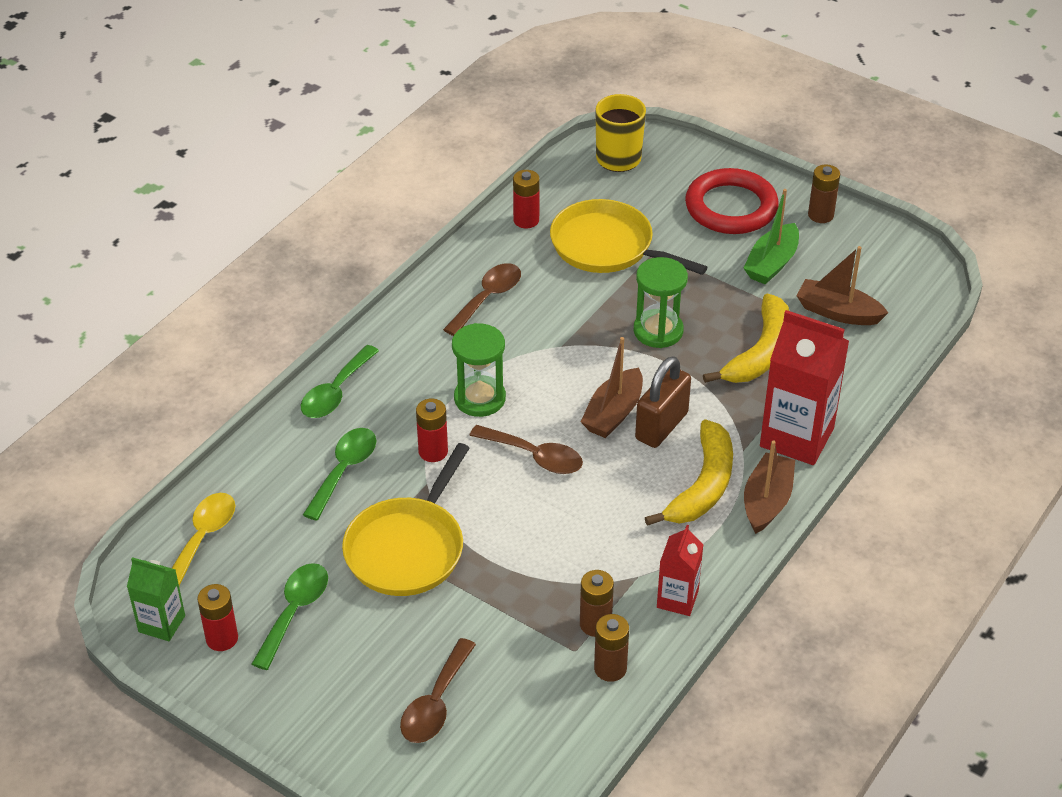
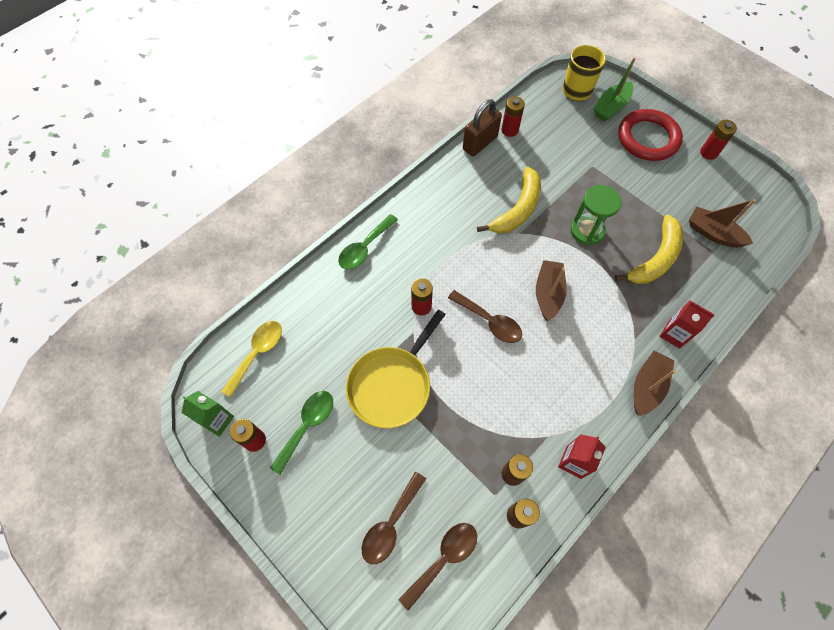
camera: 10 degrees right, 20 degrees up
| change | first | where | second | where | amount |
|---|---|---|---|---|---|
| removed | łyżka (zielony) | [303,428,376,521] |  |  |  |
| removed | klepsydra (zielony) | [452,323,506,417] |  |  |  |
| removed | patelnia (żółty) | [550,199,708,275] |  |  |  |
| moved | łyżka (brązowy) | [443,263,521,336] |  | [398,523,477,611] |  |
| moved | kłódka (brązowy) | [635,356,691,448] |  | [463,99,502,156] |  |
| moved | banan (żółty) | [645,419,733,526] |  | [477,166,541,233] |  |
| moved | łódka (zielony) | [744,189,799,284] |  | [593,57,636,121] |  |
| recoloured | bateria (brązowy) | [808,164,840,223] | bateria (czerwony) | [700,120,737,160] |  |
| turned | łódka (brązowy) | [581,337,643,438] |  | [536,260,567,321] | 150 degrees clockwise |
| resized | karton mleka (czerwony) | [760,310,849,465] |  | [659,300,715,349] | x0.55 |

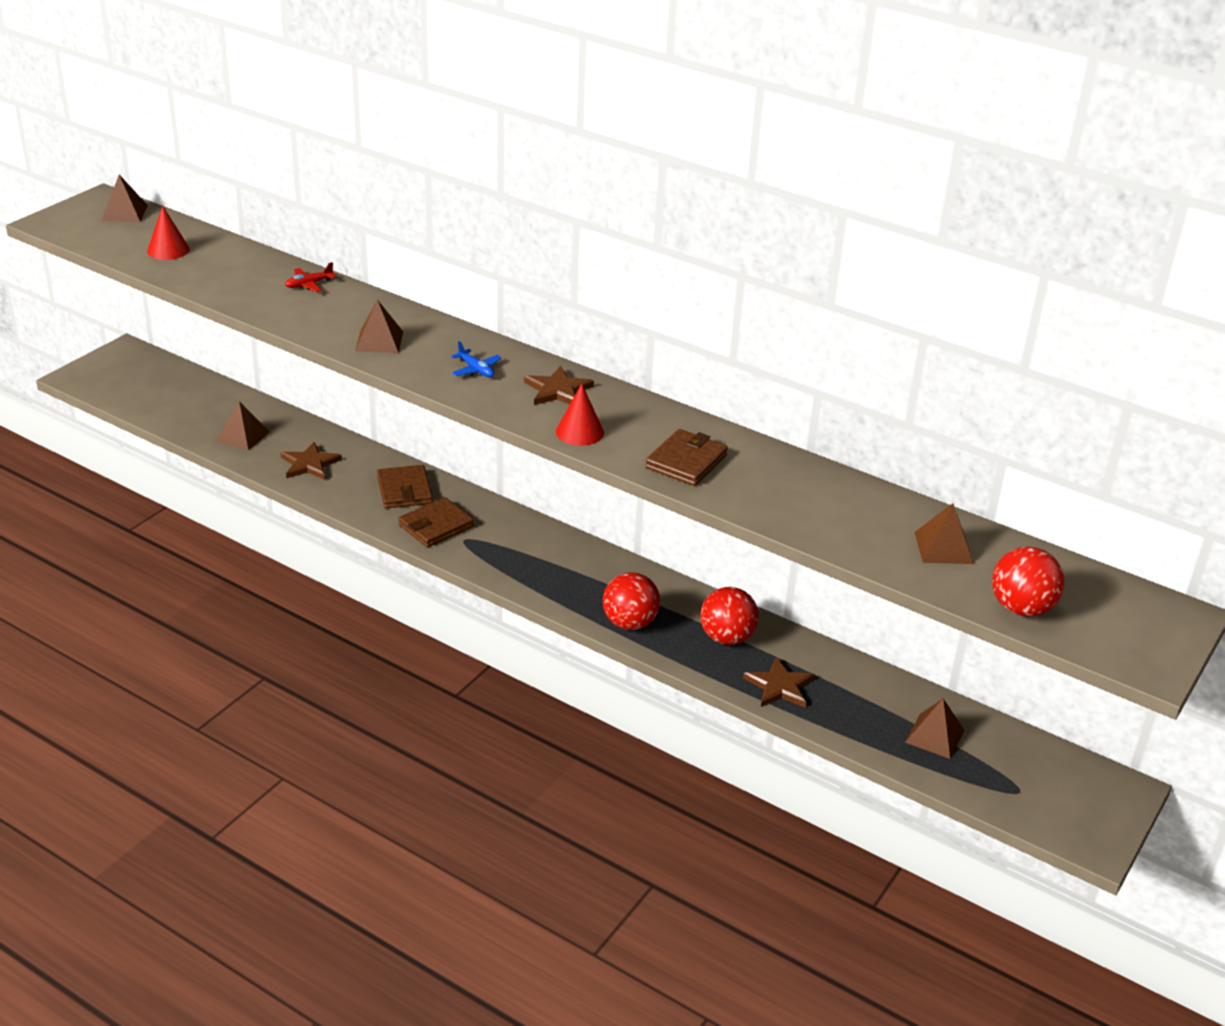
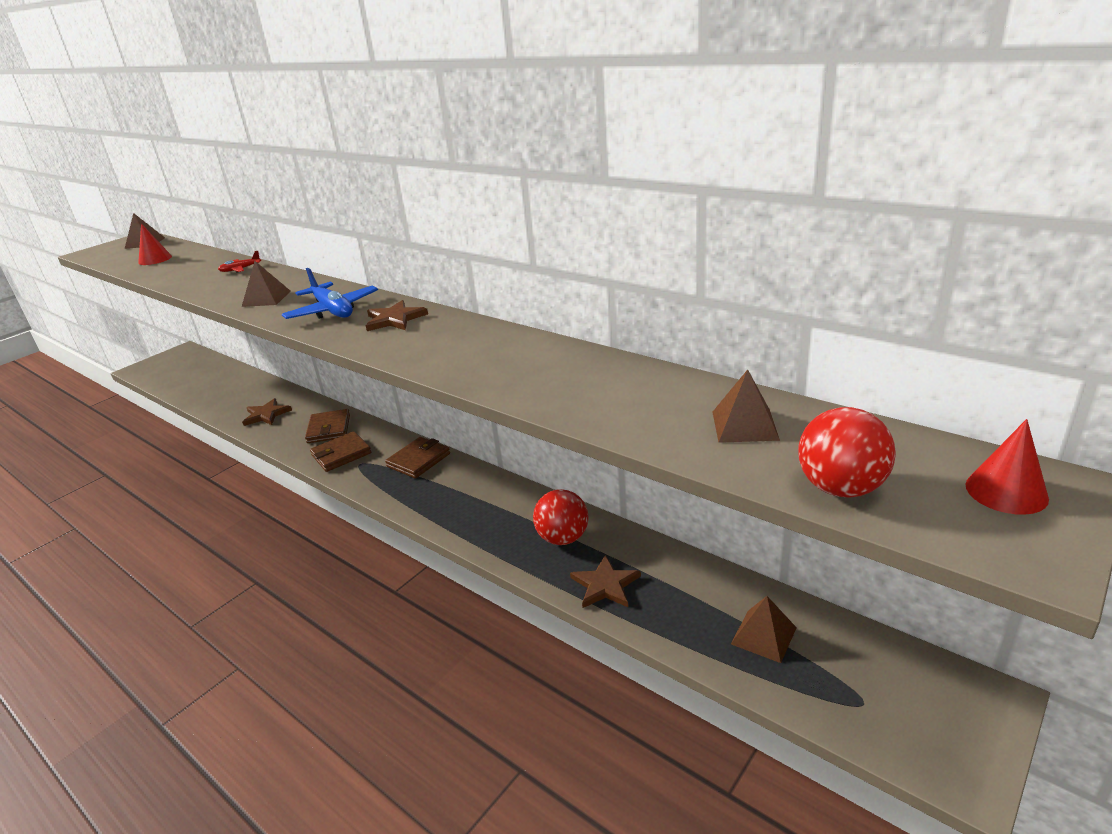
camera: 10 degrees right, 5 degrees down
| change | first | where | second | where | amount |
|---|---|---|---|---|---|
| removed | piramida (brązowy) | [216,401,270,451] |  |  |  |
| removed | piłka (czerwony) | [603,572,660,630] |  |  |  |
| moved | stożek (czerwony) | [556,384,604,446] |  | [966,419,1049,515] |  |
| moved | portfel (brązowy) | [645,429,728,486] |  | [385,437,450,478] |  |
| resized | samolot (niebieski) | [451,341,502,378] |  | [282,268,378,319] | x1.93 |

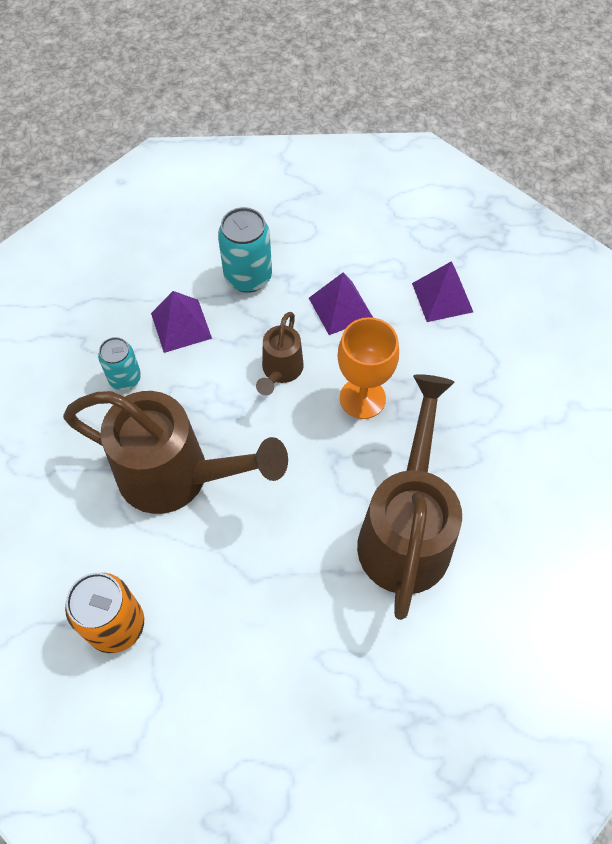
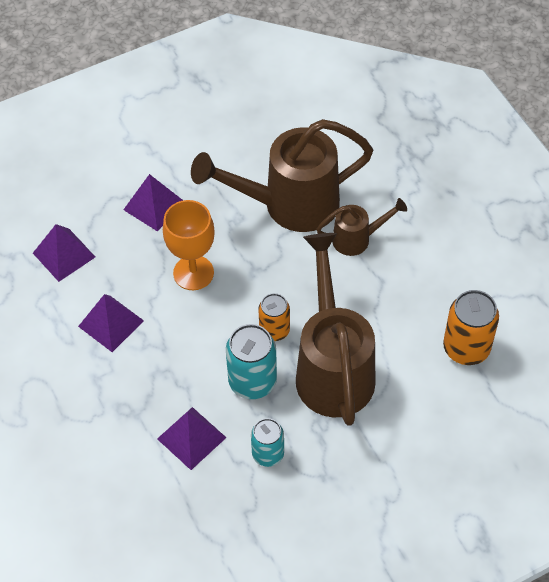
camera: 115 degrees left, 5 degrees down
| change | first | where | second | where | amount |
|---|---|---|---|---|---|
| added |  |  | piramida (fioletowy) | [123,174,183,231] |  |
| added |  |  | puszka (pomarańczowy) | [258,293,290,341] |  |
| moved | puszka (turkusowy) | [218,207,272,293] |  | [226,324,277,399] |  |
| moved | konewka (brązowy) | [256,312,304,395] |  | [316,198,407,256] |  |

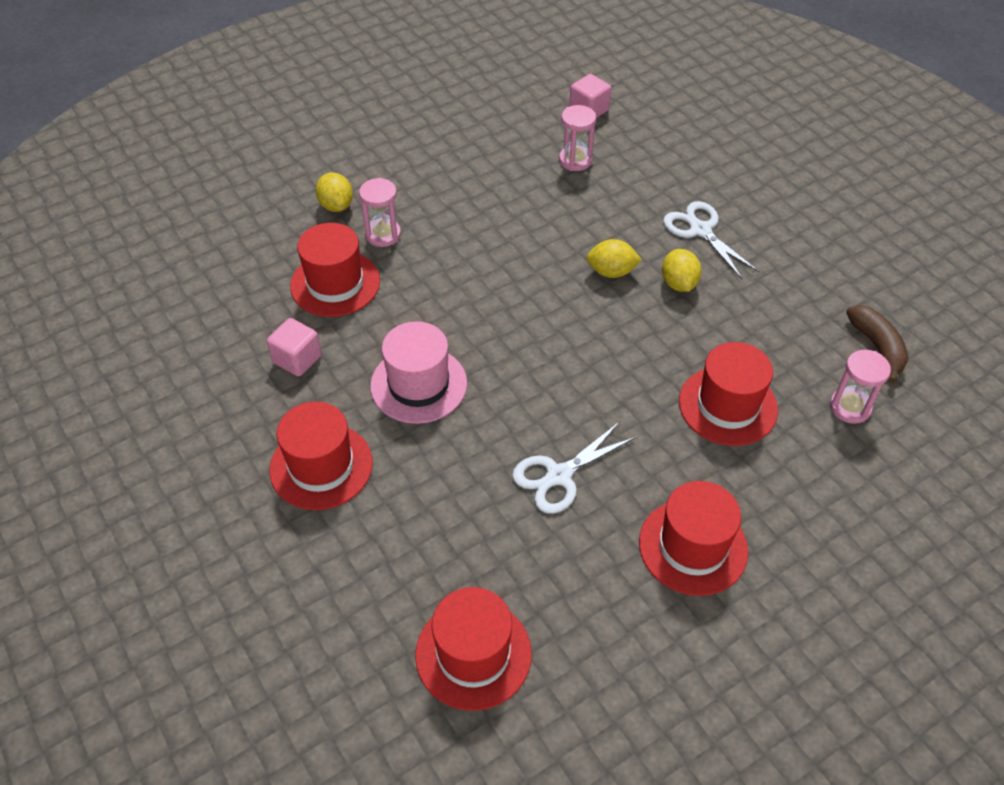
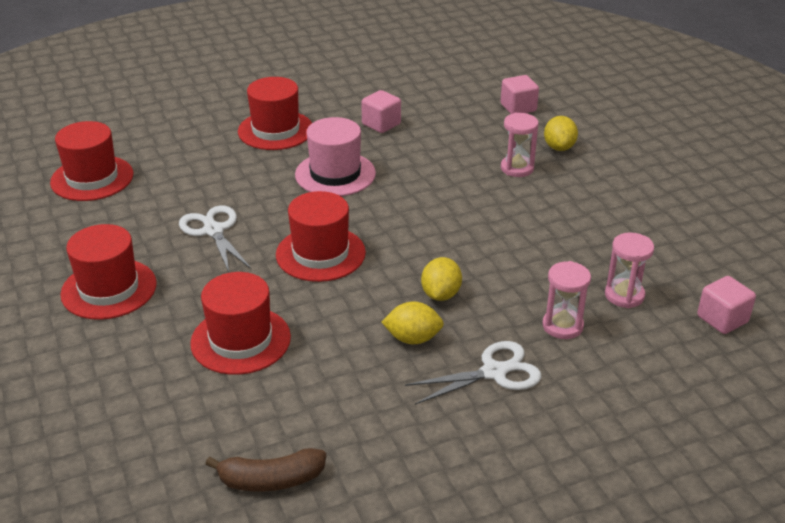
camera: 100 degrees right, 15 degrees down
| change | first | where | second | where | amount |
|---|---|---|---|---|---|
| added |  |  | sześcian (różowy) | [501,75,539,114] |  |
| moved | kapelusz (czerwony) | [290,223,380,317] |  | [276,191,366,282] |  |
| moved | klepsydra (różowy) | [830,350,891,424] |  | [543,261,591,339] |  |
| turned | cytryna (żółty) | [316,172,353,212] |  | [544,116,578,151] | 75 degrees counterclockwise |

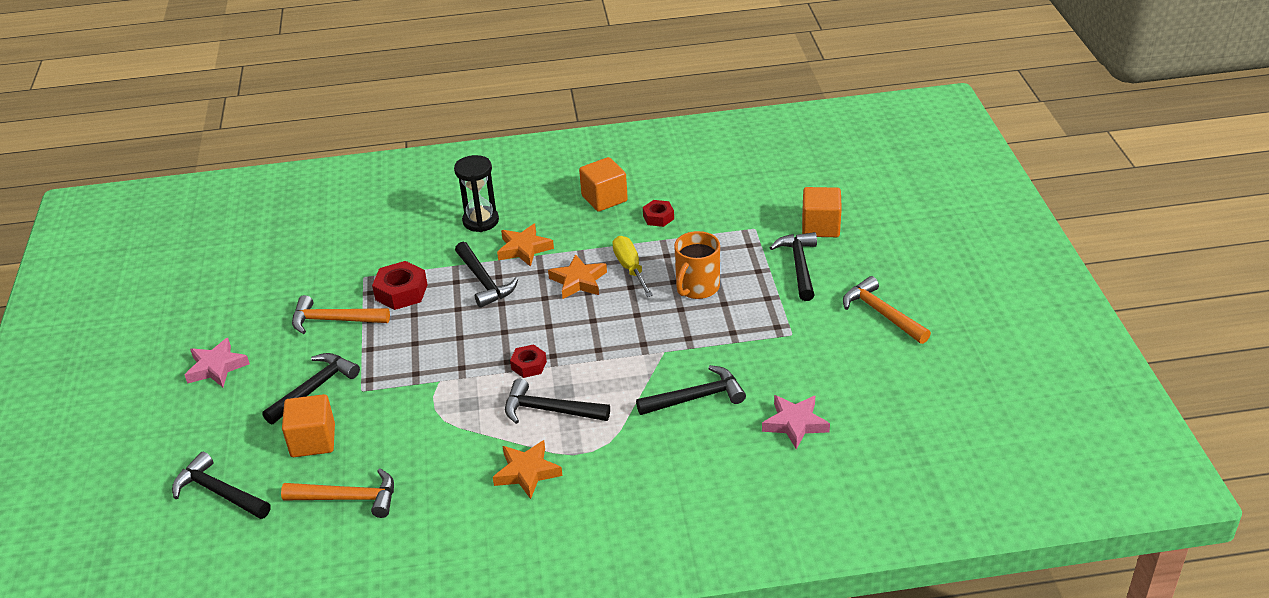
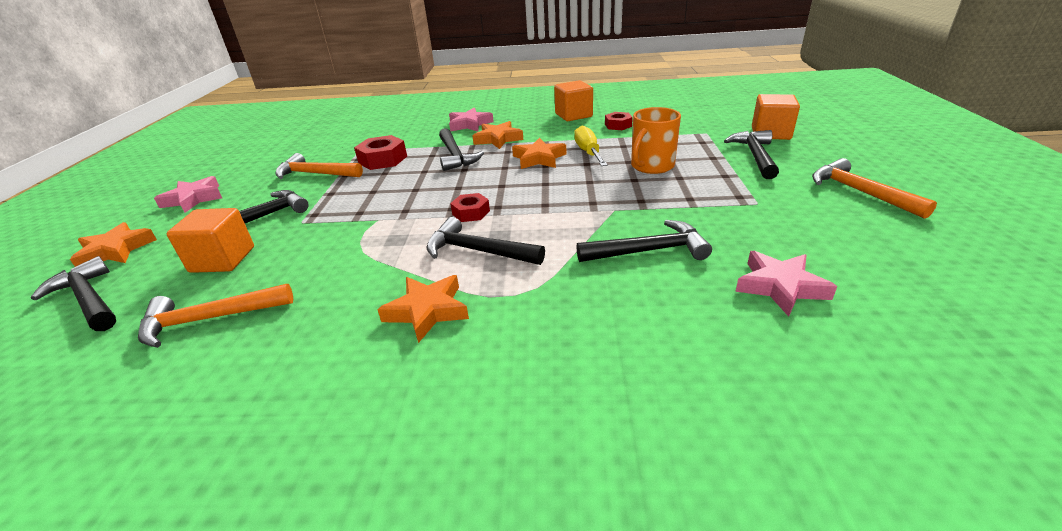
camera: 10 degrees right, 5 degrees down
| change | first | where | second | where | amount |
|---|---|---|---|---|---|
| added |  |  | gwiazda (pomarańczowy) | [70,222,157,267] |  |
| replaced | klepsydra (czarny) | [454,155,499,232] | gwiazda (różowy) | [449,108,494,132] |  |
| turned | młotek (pomarańczowy) | [281,469,394,518] |  | [138,284,293,348] | 150 degrees clockwise |

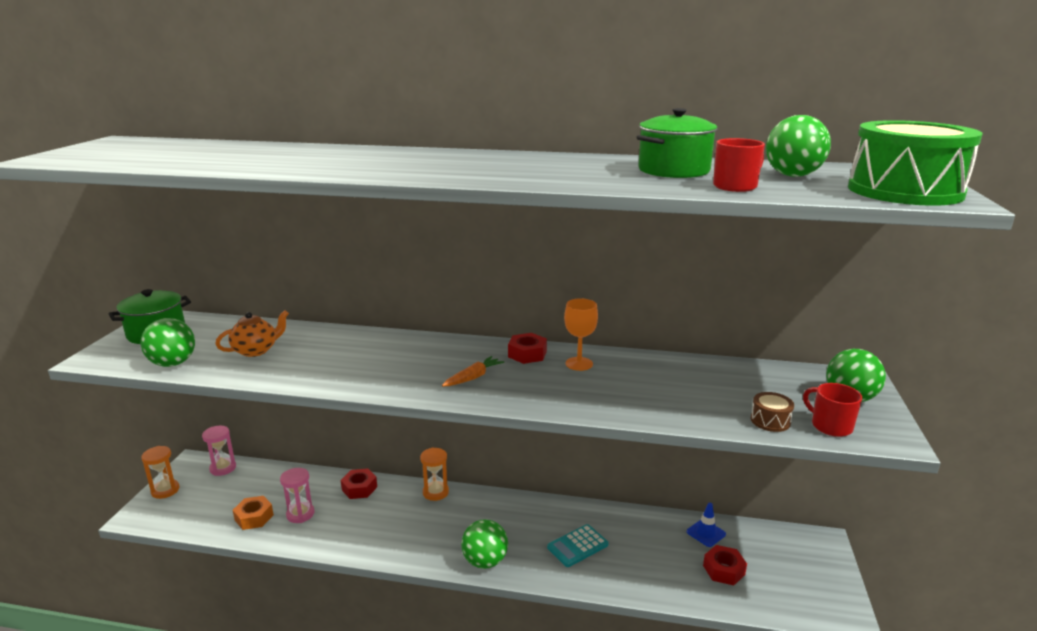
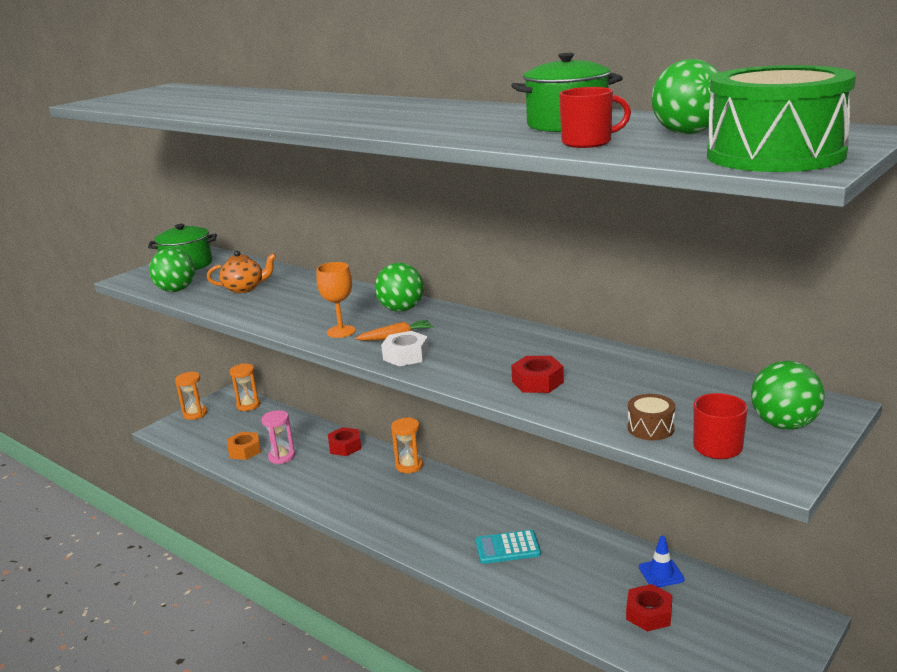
camera: 30 degrees right, 0 degrees up
| change | first | where | second | where | amount |
|---|---|---|---|---|---|
| added |  |  | nakrętka (biały) | [381,331,429,366] |  |
| moved | piłka (zielony) | [461,519,508,569] |  | [375,263,424,312] |  |
| moved | nakrętka (czerwony) | [508,333,547,364] |  | [511,356,564,393] |  |
| moved | kielich (pomarańczowy) | [564,298,598,371] |  | [316,262,356,338] |  |
| recoloured | klepsydra (różowy) | [202,426,236,476] | klepsydra (pomarańczowy) | [229,364,260,411] |  |

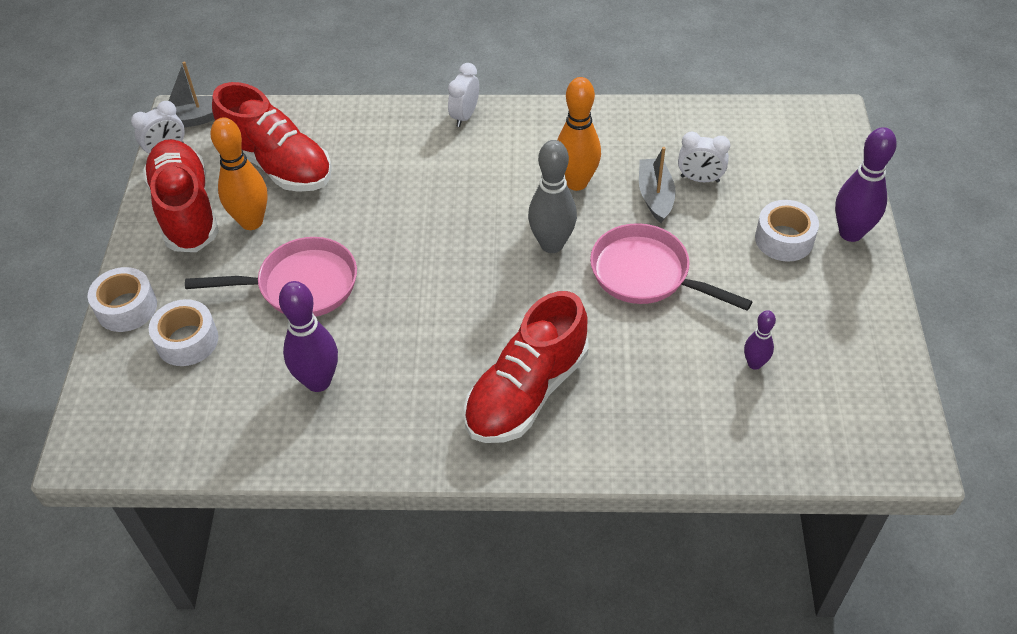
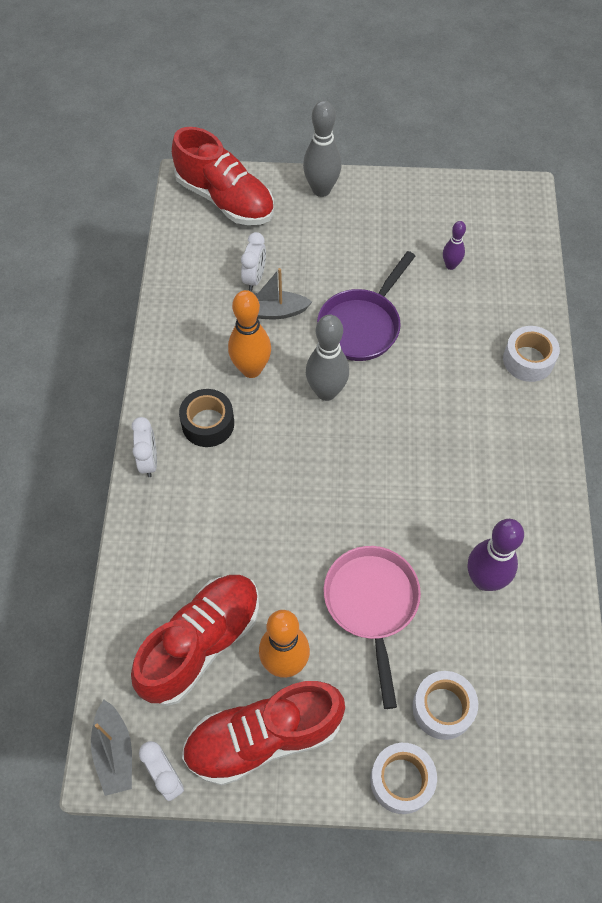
camera: 90 degrees left, 10 degrees up
| change | first | where | second | where | amount |
|---|---|---|---|---|---|
| added |  |  | taśma klejąca (czarny) | [179,389,234,447] |  |
| moved | but (czerwony) | [464,291,588,443] |  | [172,127,274,225] |  |
| moved | taśma klejąca (biały) | [755,200,819,262] |  | [503,326,560,382] |  |
| recoloured | patelnia (różowy) | [590,223,753,311] | patelnia (fioletowy) | [317,251,415,361] |  |
| recoloured | kręgiel (fioletowy) | [835,127,897,242] | kręgiel (szary) | [303,100,342,197] |  |
| turned | budzik (biały) | [448,63,479,127] |  | [132,417,157,477] | 120 degrees counterclockwise |

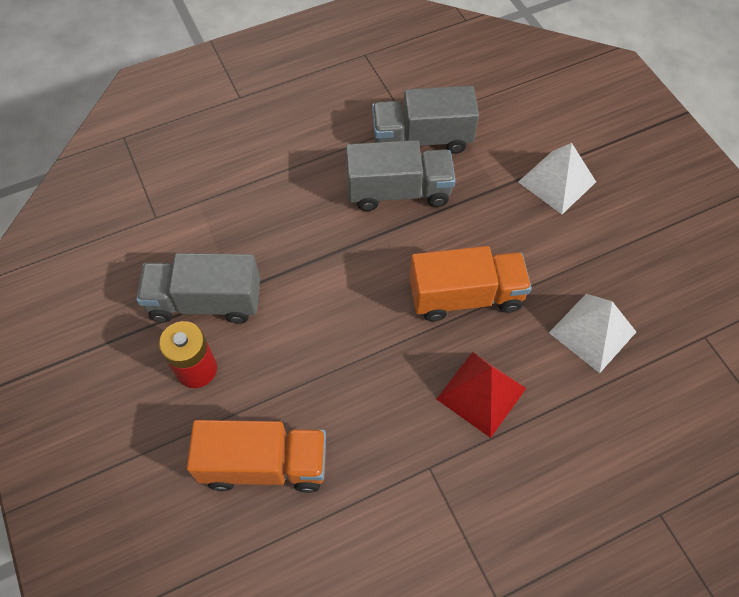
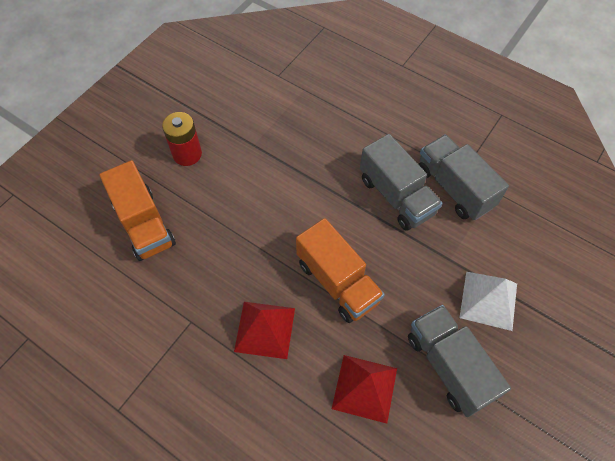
camera: 60 degrees right, 0 degrees up
| change | first | where | second | where | amount |
|---|---|---|---|---|---|
| moved | ciężarówka (szary) | [136,253,260,324] |  | [408,305,511,417] |  |
| recoloured | piramida (biały) | [549,294,636,373] | piramida (czerwony) | [332,355,397,424] |  |

